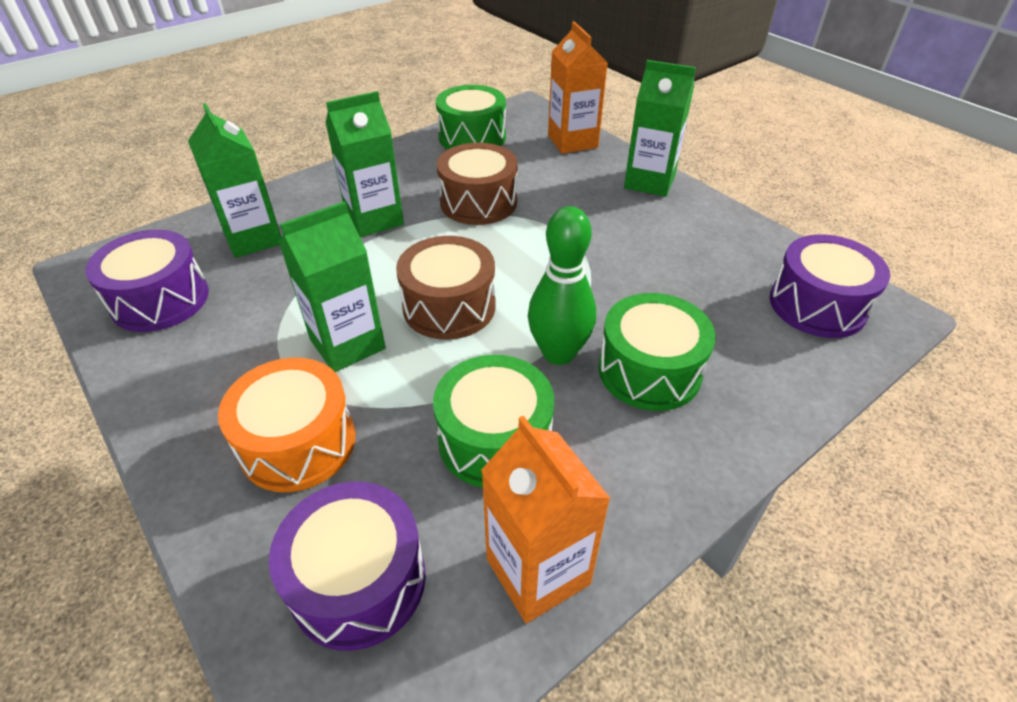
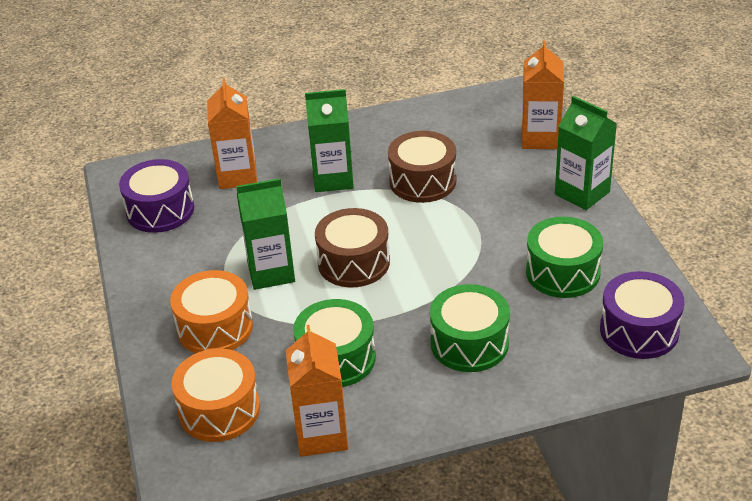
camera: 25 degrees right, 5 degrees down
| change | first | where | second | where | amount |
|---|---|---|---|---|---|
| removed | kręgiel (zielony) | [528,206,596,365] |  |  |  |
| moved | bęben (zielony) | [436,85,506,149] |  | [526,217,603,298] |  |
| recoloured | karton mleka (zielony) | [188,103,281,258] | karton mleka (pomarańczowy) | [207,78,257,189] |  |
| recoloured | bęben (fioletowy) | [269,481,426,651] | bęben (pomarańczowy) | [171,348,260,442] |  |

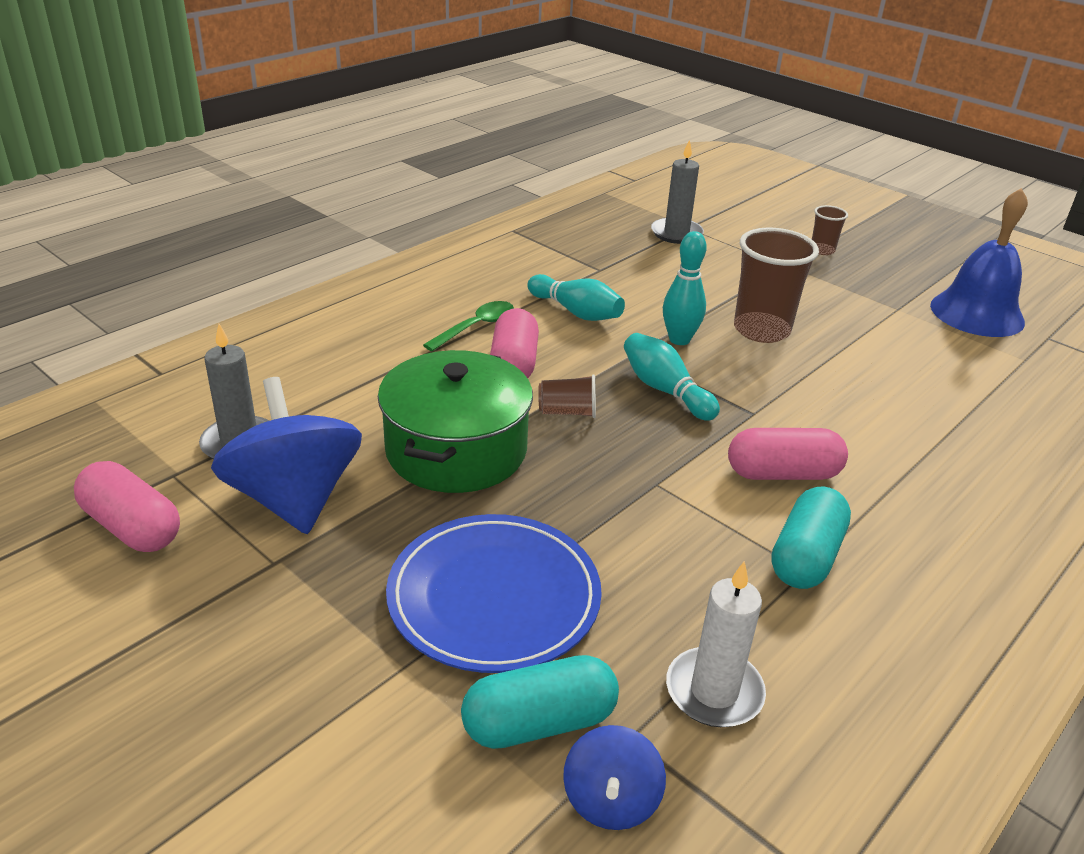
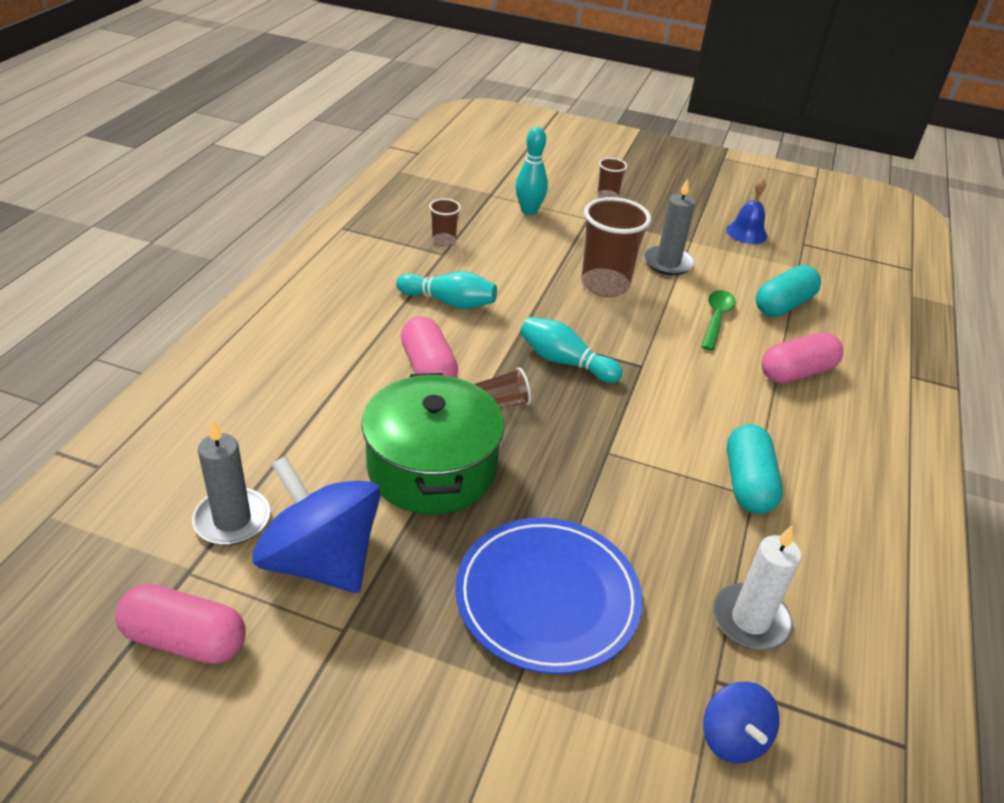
camera: 25 degrees left, 5 degrees up
| change | first | where | second | where | amount |
|---|---|---|---|---|---|
| added |  |  | szklanka (brązowy) | [429,198,461,246] |  |
| moved | łyżka (zielony) | [423,301,514,351] |  | [701,290,736,351] |  |
| moved | kapsułka (turkusowy) | [461,655,619,749] |  | [756,265,821,317] |  |
| moved | świeca (szary) | [651,139,704,244] |  | [644,178,695,275] |  |
| moved | kręgiel (turkusowy) | [663,231,707,345] |  | [516,127,548,215] |  |
| moved | kapsułka (różowy) | [728,428,848,480] |  | [761,332,843,384] |  |
| resized | dzwonek (niebieski) | [930,188,1028,337] |  | [726,178,768,244] | x0.56 |

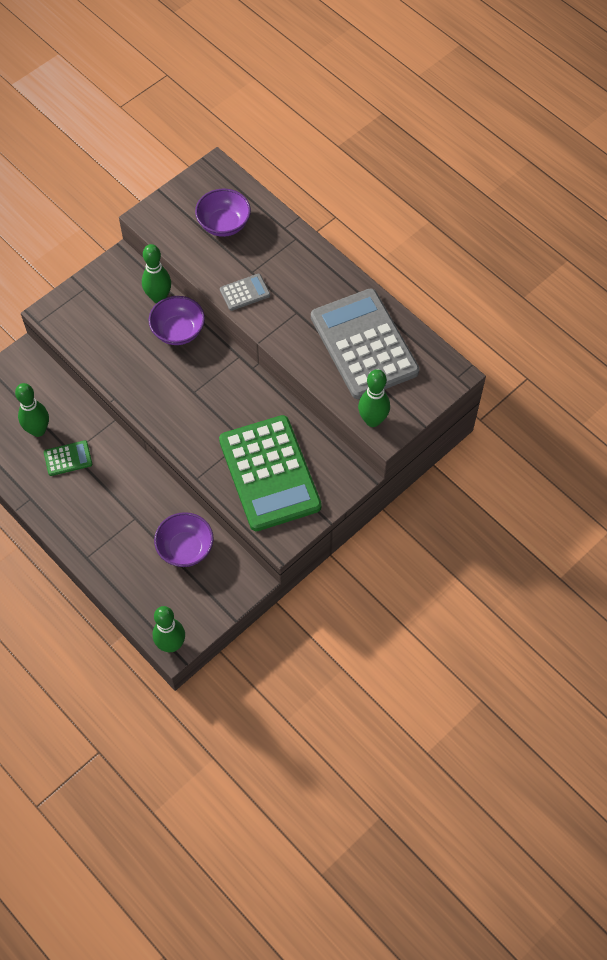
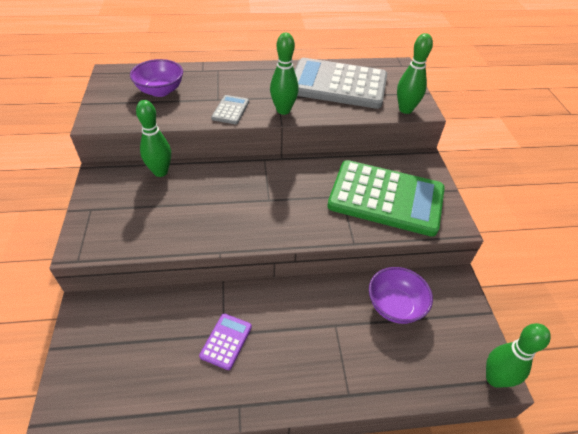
camera: 55 degrees left, 15 degrees down
| change | first | where | second | where | amount |
|---|---|---|---|---|---|
| removed | miska (fioletowy) | [149,296,205,345] |  |  |  |
| moved | kręgiel (zielony) | [15,383,49,437] |  | [270,33,299,115] |  |
| recoloured | kalkulator (zielony) | [44,440,92,476] | kalkulator (fioletowy) | [199,313,252,370] |  |

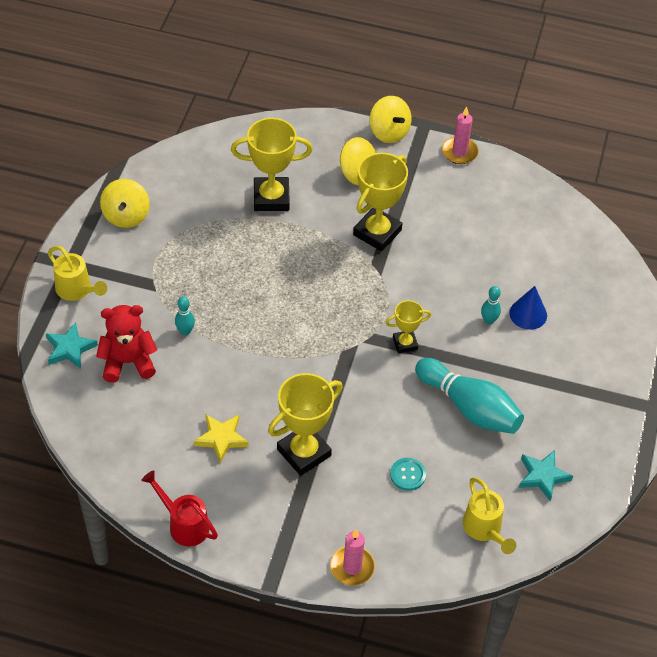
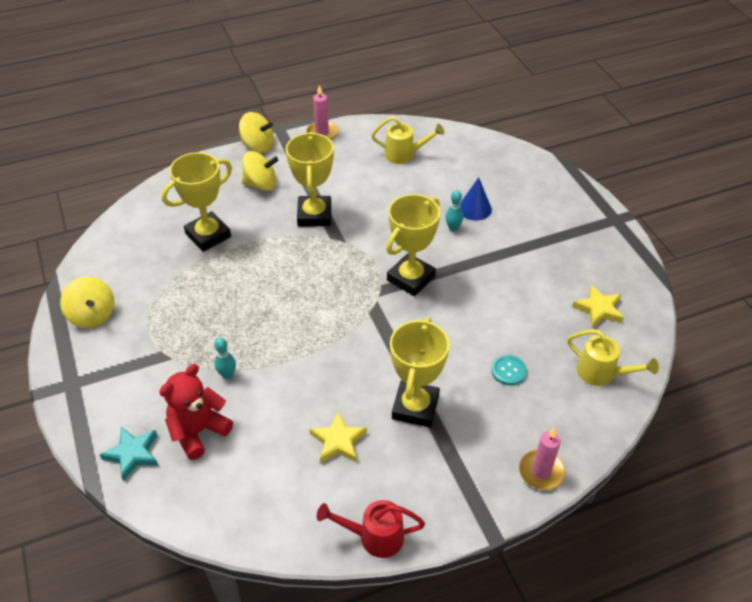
camera: 35 degrees left, 5 degrees down
| change | first | where | second | where | amount |
|---|---|---|---|---|---|
| removed | kręgiel (turkusowy) | [415,358,524,434] |  |  |  |
| moved | konewka (żółty) | [48,246,107,301] |  | [371,116,444,164] |  |
| recoloured | gwiazda (turkusowy) | [519,450,573,501] | gwiazda (żółty) | [572,285,624,328] |  |
| resized | puchar (żółty) | [385,300,431,353] |  | [386,194,440,296] | x1.81 |

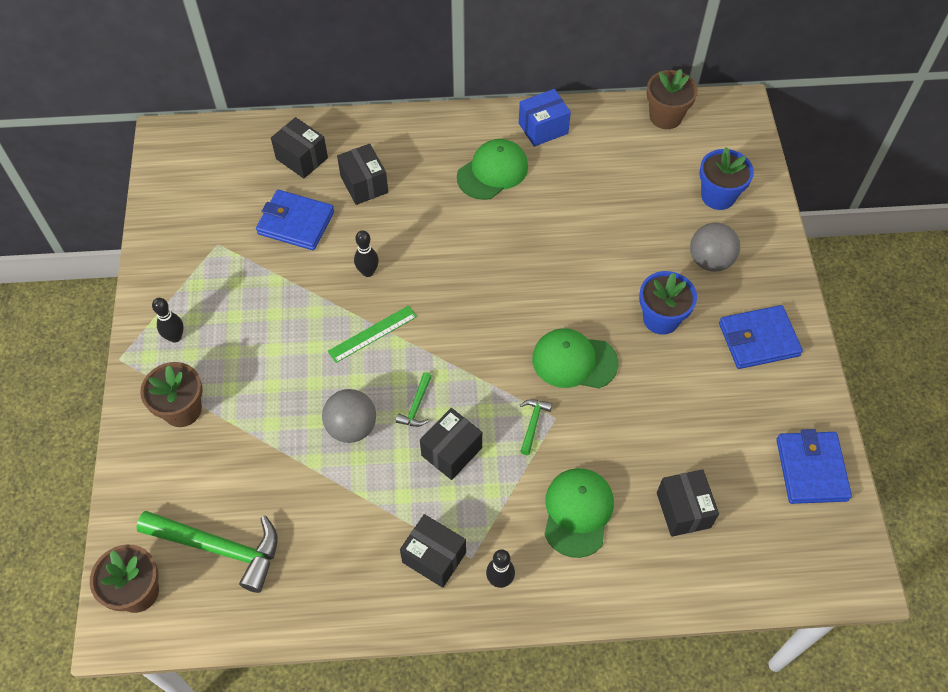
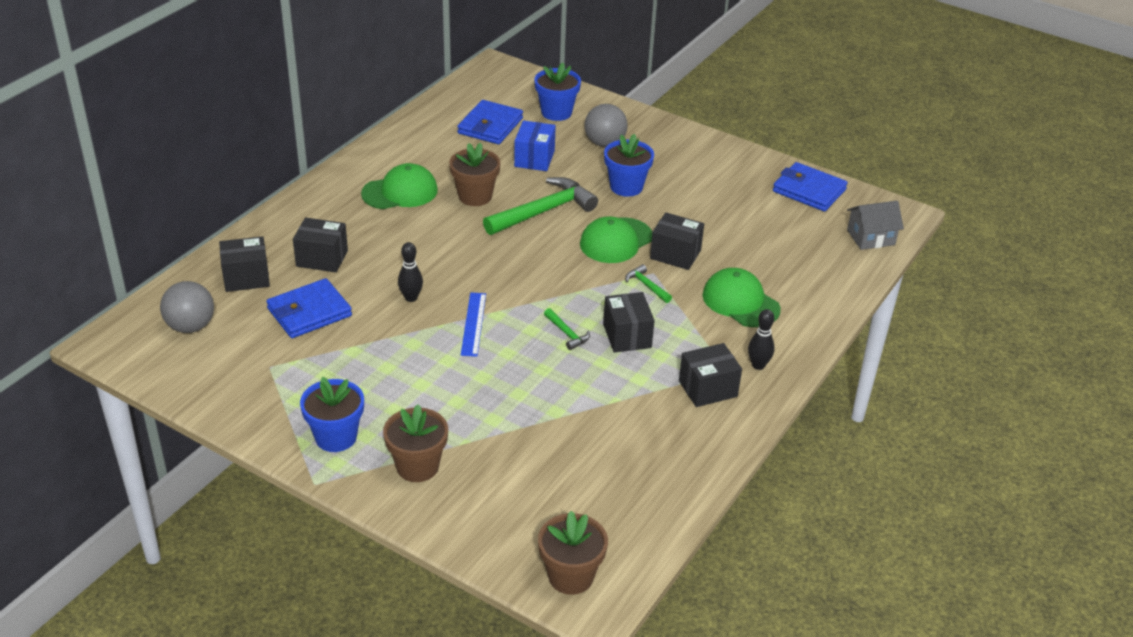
camera: 55 degrees left, 20 degrees down
| change | first | where | second | where | amount |
|---|---|---|---|---|---|
| added |  |  | domek (szary) | [847,201,904,250] |  |
| moved | młotek (zielony) | [136,511,277,593] |  | [483,177,598,235] |  |
| moved | piłka (szary) | [322,389,376,443] |  | [160,281,214,333] |  |
| moved | pudełko (niebieski) | [519,89,571,147] |  | [514,121,556,171] |  |
| moved | doniczka (brązowy) | [646,69,698,129] |  | [449,143,500,206] |  |
| moved | pudełko (czarny) | [657,469,719,537] |  | [650,213,704,270] |  |
| moved | portfel (niebieski) | [719,305,803,369] |  | [457,100,523,144] |  |
| replaced | kręgiel (czarny) | [152,298,184,343] | doniczka (niebieski) | [300,377,364,452] |  |
| recoloured | linijka (zielony) | [328,305,417,363] | linijka (niebieski) | [461,292,486,357] |  |
| turned | czapka (zielony) | [457,139,528,200] |  | [361,163,438,209] | 75 degrees clockwise |

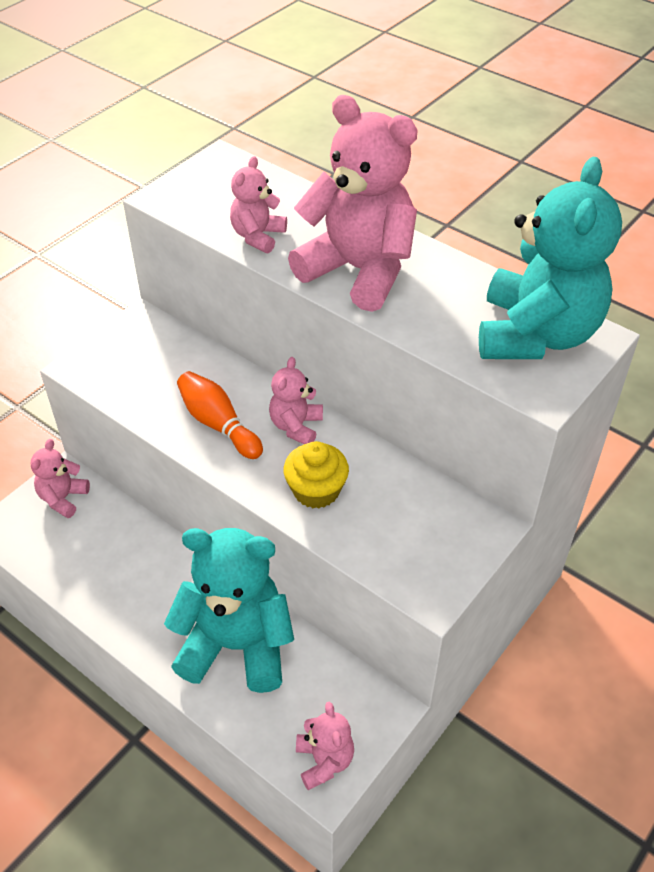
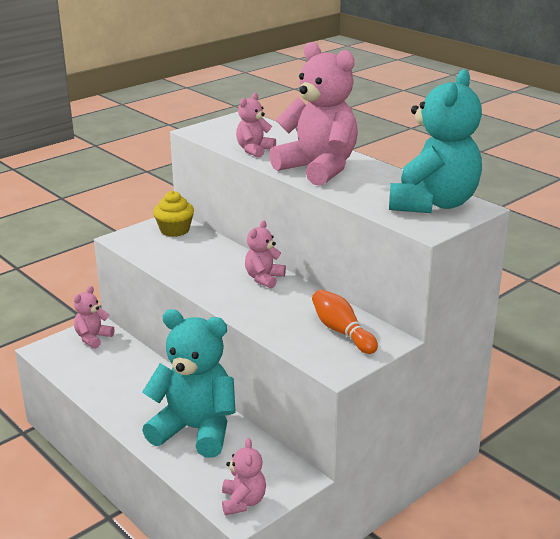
camera: 10 degrees right, 20 degrees down
| change | first | where | second | where | amount |
|---|---|---|---|---|---|
| moved | kręgiel (pomarańczowy) | [177,371,263,459] |  | [312,289,378,354] |  |
| moved | muffinka (żółty) | [283,441,349,509] |  | [153,191,194,237] |  |

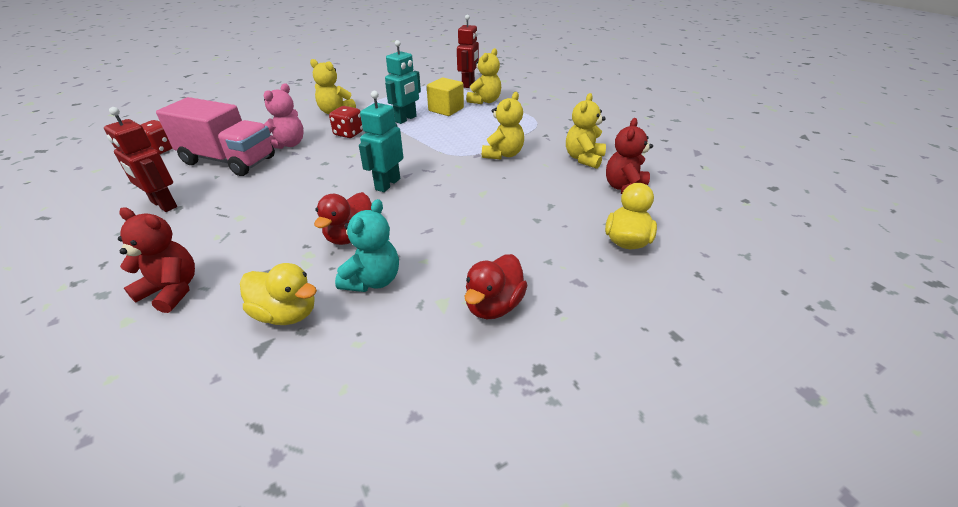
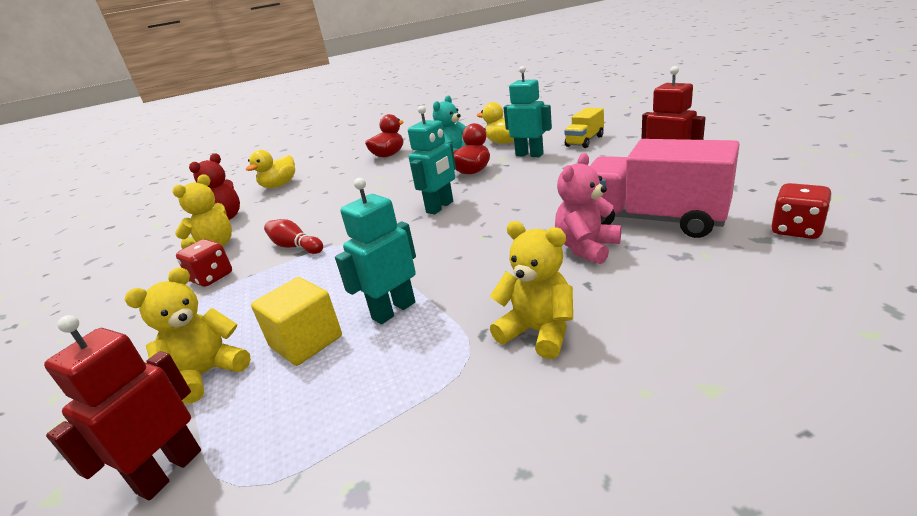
camera: 165 degrees left, 10 degrees down
| change | first | where | second | where | amount |
|---|---|---|---|---|---|
| added |  |  | robot (turkusowy) | [503,66,552,157] |  |
| moved | kostka do gry (czerwony) | [329,106,363,138] |  | [176,239,232,287] |  |
| replaced | miś (czerwony) | [118,207,195,313] | ciężarówka (żółty) | [564,108,604,148] |  |
| replaced | miś (żółty) | [482,92,524,159] | kręgiel (czerwony) | [264,219,323,254] |  |

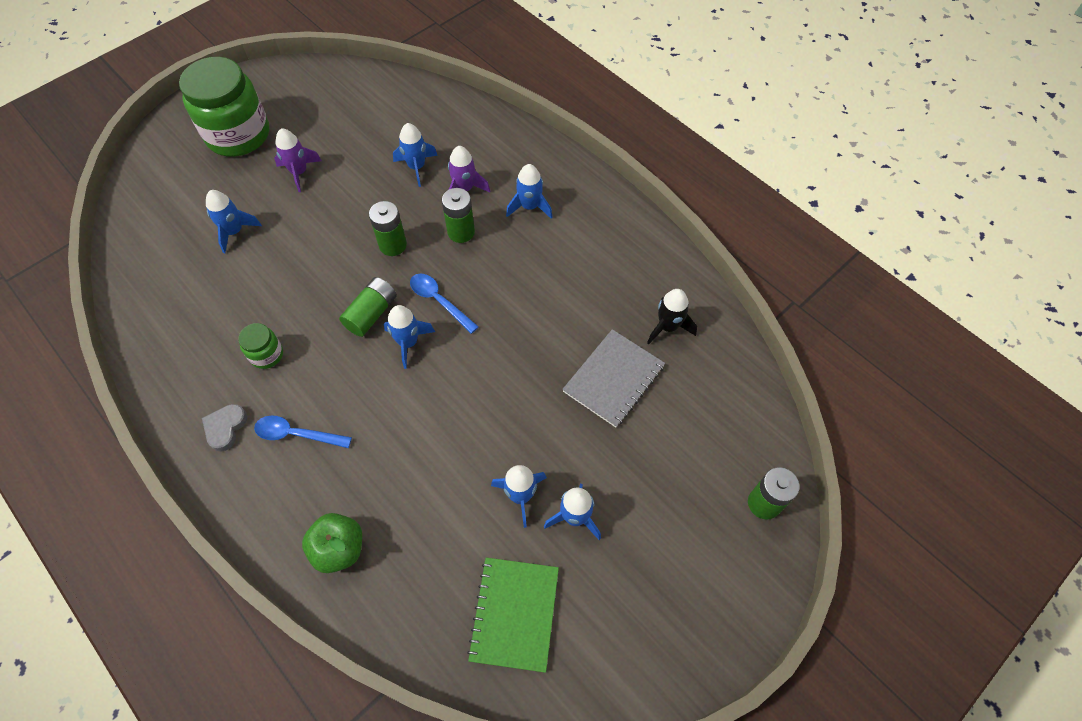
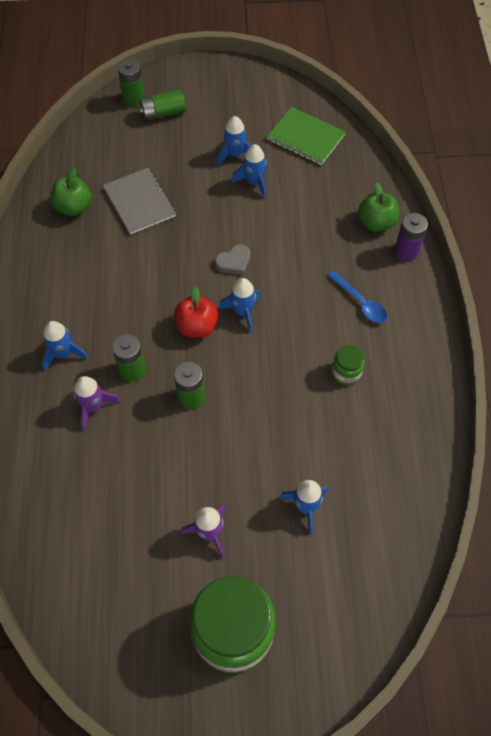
camera: 140 degrees left, 0 degrees up
| change | first | where | second | where | amount |
|---|---|---|---|---|---|
| removed | rakieta (niebieski) | [393,123,438,187] |  |  |  |
| added |  |  | bateria (fioletowy) | [395,213,428,261] |  |
| moved | serce (szary) | [202,404,247,452] |  | [215,244,250,275] |  |
| moved | bateria (zielony) | [339,277,397,337] |  | [139,89,186,121] |  |
| replaced | łyżka (niebieski) | [410,273,479,334] | jabłko (czerwony) | [174,287,218,338] |  |
| replaced | rakieta (czarny) | [647,289,697,344] | jabłko (zielony) | [50,167,92,216] |  |
| turned | zeszyt (zielony) | [467,557,559,673] |  | [267,107,346,165] | 75 degrees clockwise |
| turned | zeszyt (szary) | [562,329,665,428] |  | [103,168,176,235] | 75 degrees clockwise |

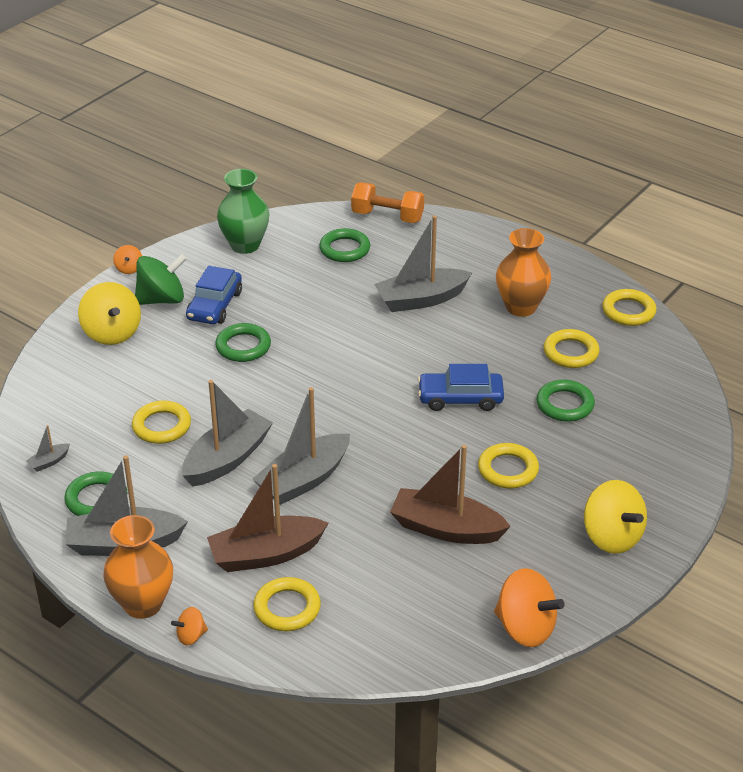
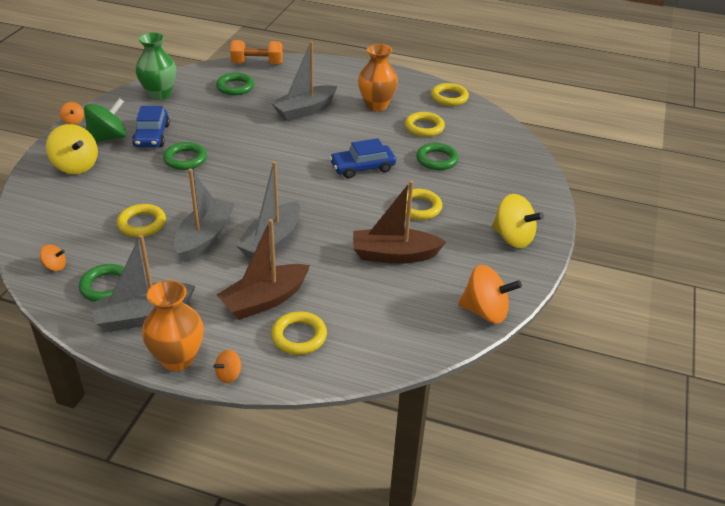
camera: 20 degrees left, 0 degrees up
| change | first | where | second | where | amount |
|---|---|---|---|---|---|
| replaced | łódka (szary) | [26,425,70,472] | bączek (pomarańczowy) | [40,244,66,271] |  |

